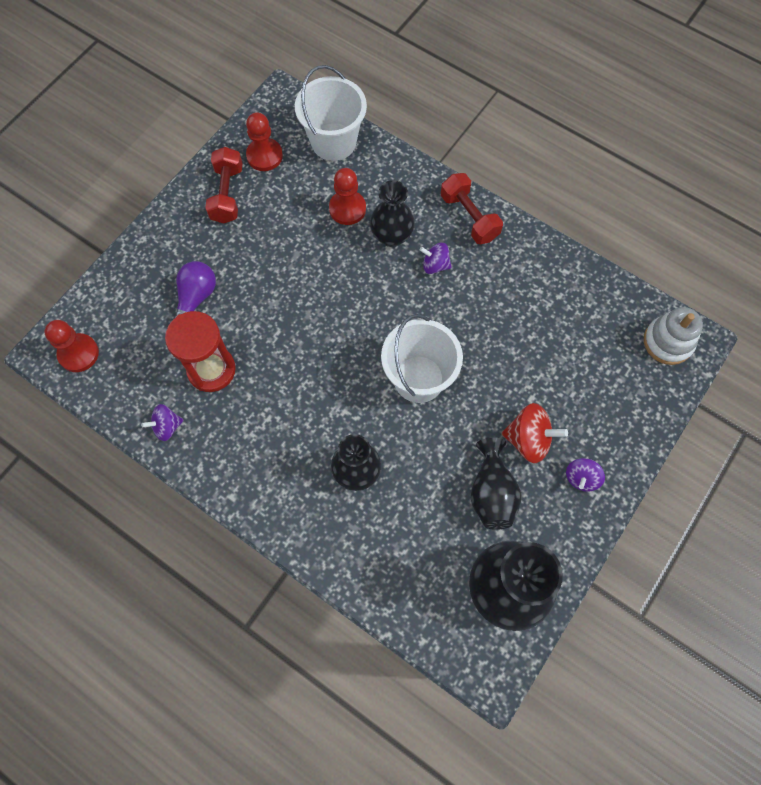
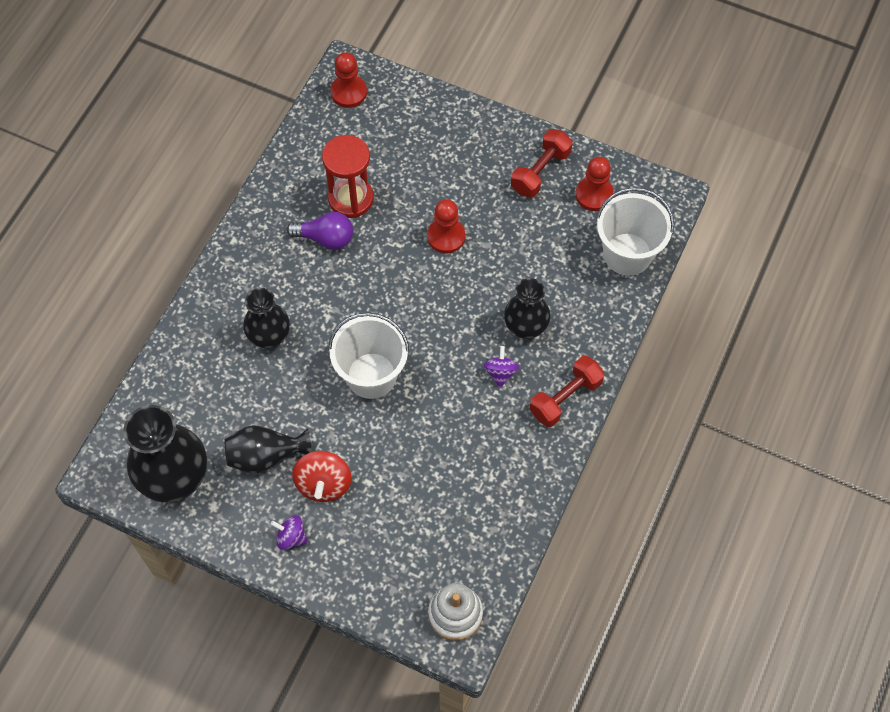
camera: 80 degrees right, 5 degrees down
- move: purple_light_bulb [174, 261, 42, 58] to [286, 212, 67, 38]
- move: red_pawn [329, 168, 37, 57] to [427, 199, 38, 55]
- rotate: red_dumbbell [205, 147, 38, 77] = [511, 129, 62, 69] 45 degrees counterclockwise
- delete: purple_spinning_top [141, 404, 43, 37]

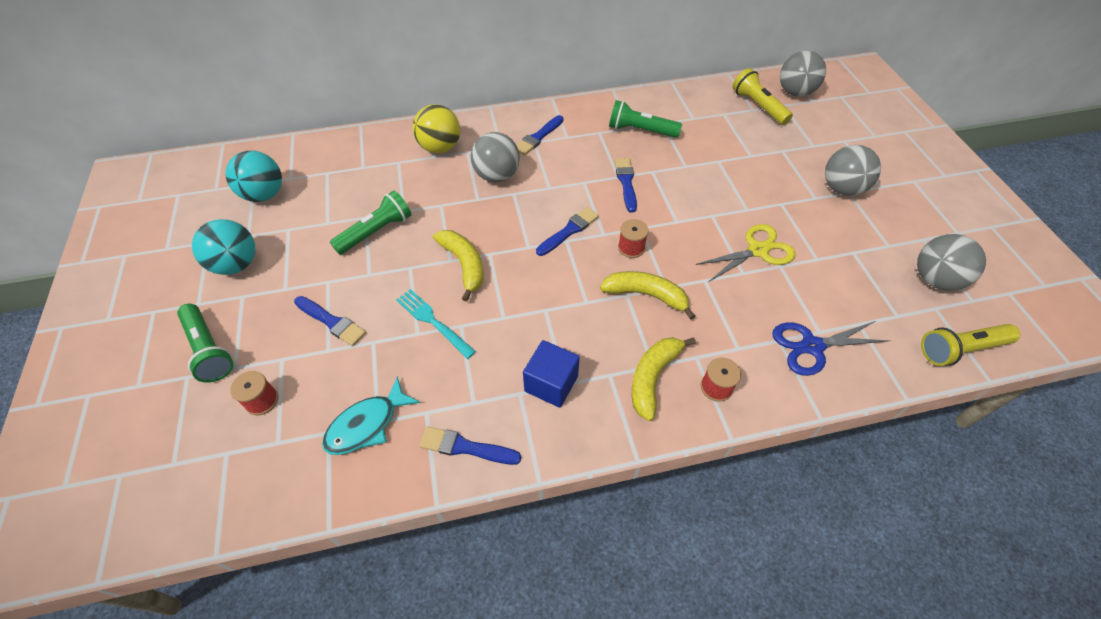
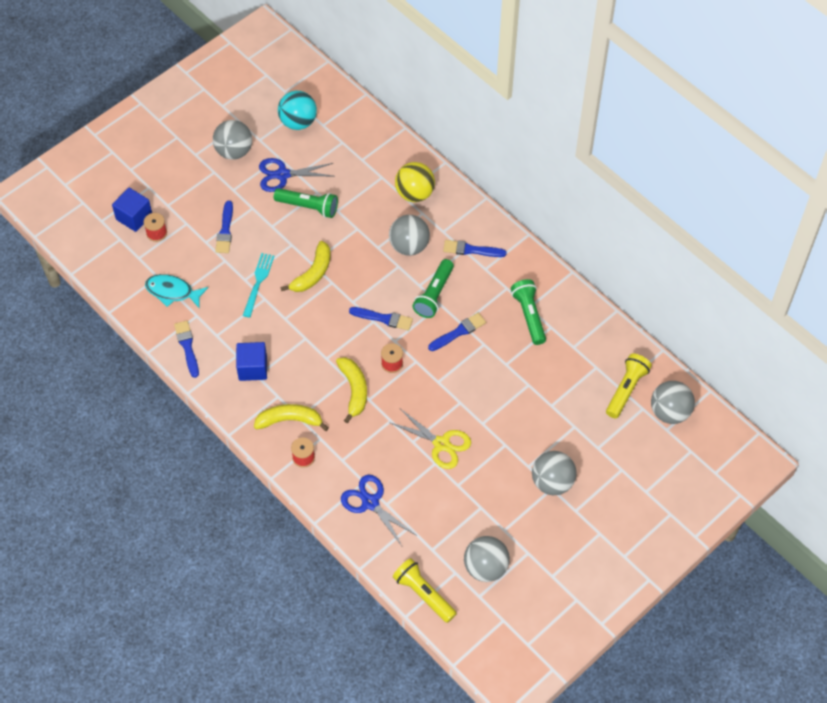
camera: 60 degrees right, 5 degrees up
- insert: blue_cube [112, 188, 40, 44]
- recolor: turquoise_ball [192, 219, 63, 56] to grey_ball [213, 120, 39, 40]
- insert: blue_scissors [259, 158, 74, 34]
- move: green_flashlight [177, 304, 57, 79] to [412, 259, 42, 59]

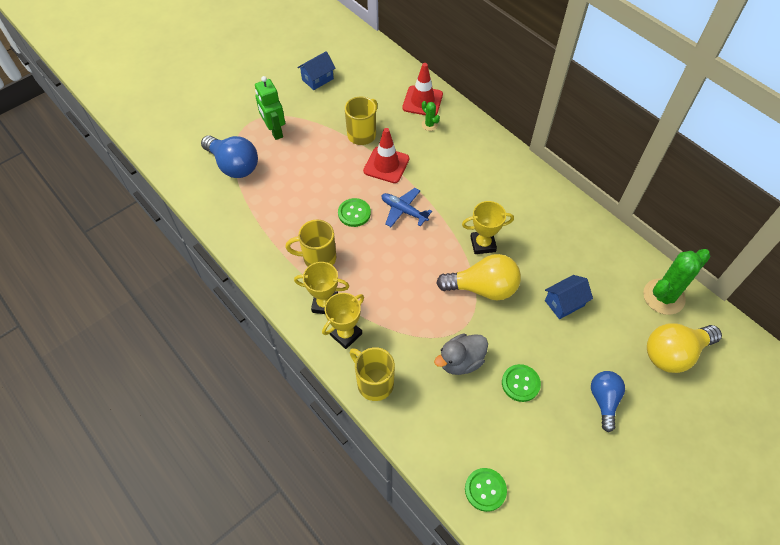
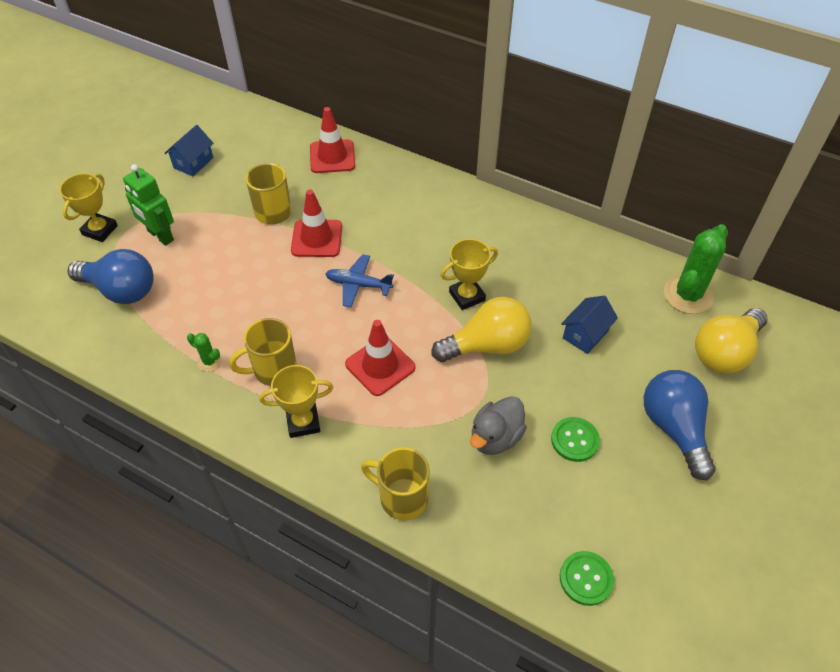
camera: 20 degrees left, 5 degrees down
- move: yellow_trophy [322, 293, 42, 56] to [60, 173, 58, 69]
- move: green_cactus [422, 101, 18, 30] to [187, 333, 35, 39]
- insert: red_traffic_cone [345, 320, 71, 76]
- resize: blue_light_bulb [591, 371, 34, 61] = [644, 370, 72, 110] x1.54
- delete: green_button [338, 198, 33, 29]

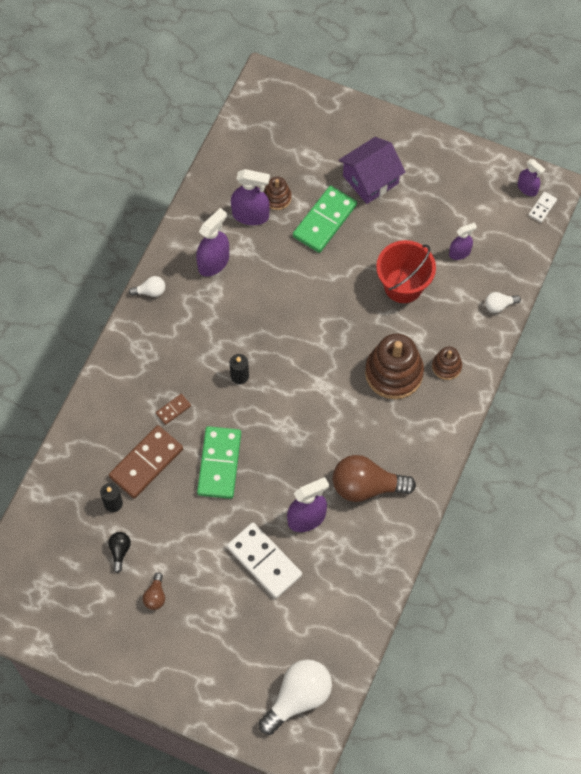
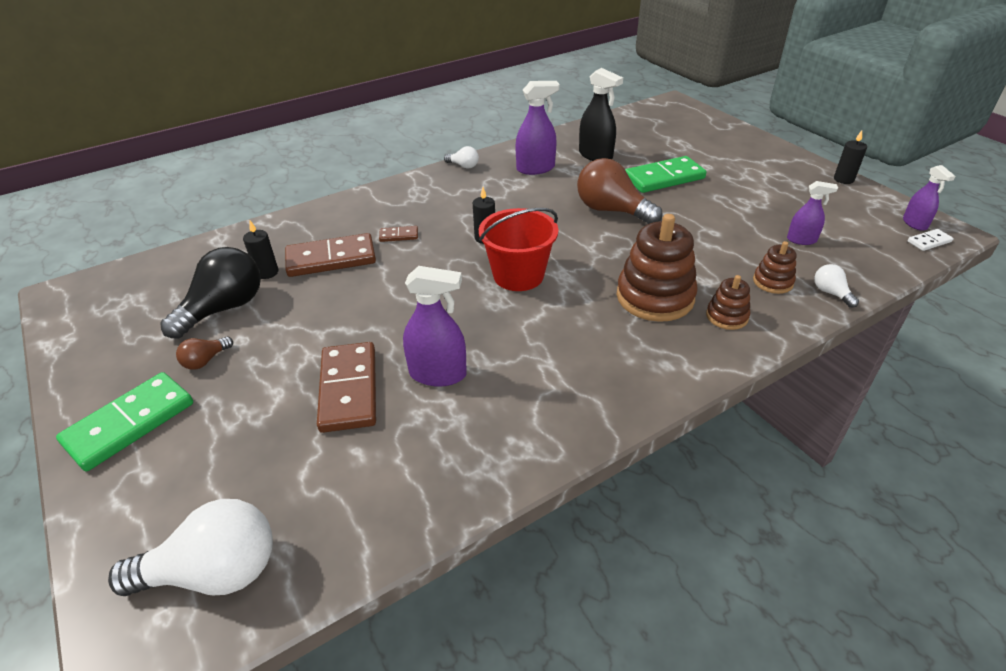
camera: 35 degrees right, 25 degrees down
- move: green_domino [197, 426, 44, 73] to [56, 372, 137, 99]
- resize: black_light_bulb [108, 532, 23, 41] = [160, 247, 101, 92] x2.13
- recolor: white_domino [227, 522, 75, 76] to brown_domino [317, 342, 59, 91]
- move: red_bucket [376, 240, 60, 63] to [479, 208, 79, 83]
- move: brown_light_bulb [333, 455, 83, 47] to [577, 158, 86, 66]
- recolor: purple_spray_bottle [231, 169, 39, 56] to black_spray_bottle [579, 68, 44, 93]
- move: brown_stacking_toy [264, 177, 28, 33] to [753, 241, 43, 53]
- rotate: white_light_bulb [485, 292, 36, 21] = [814, 264, 45, 44] 45 degrees clockwise
- insert: black_candle [834, 130, 33, 54]
- delete: purple_house [339, 137, 66, 67]

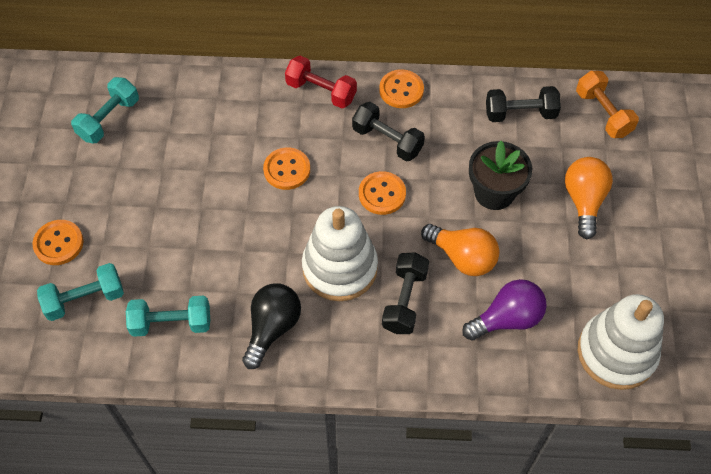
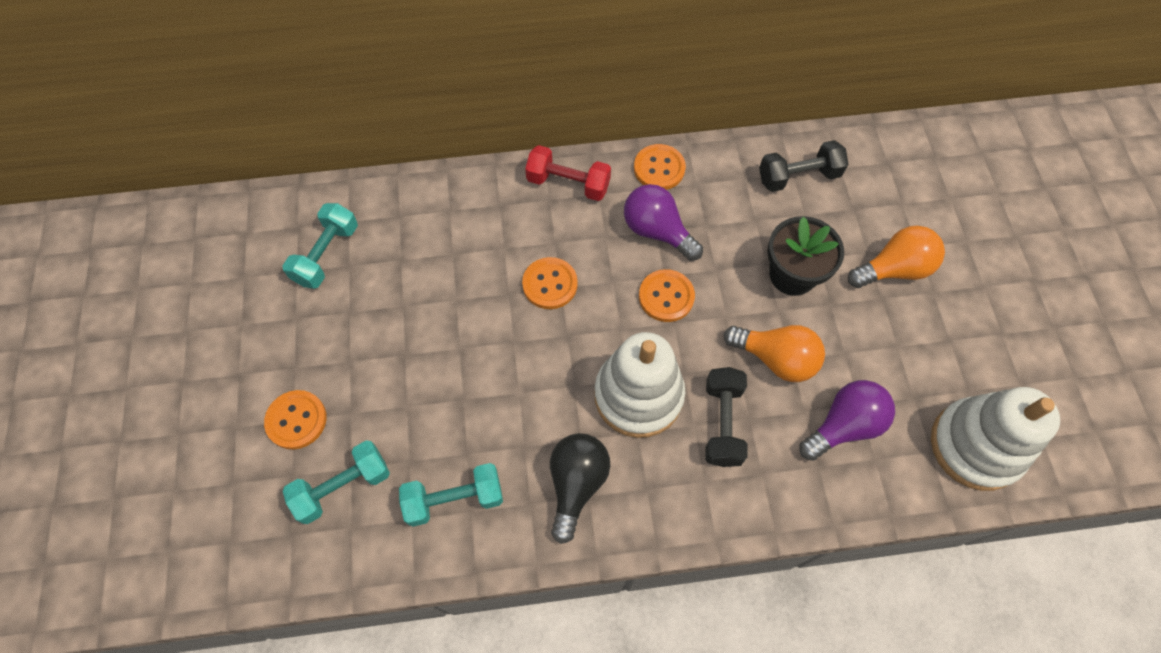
camera: 10 degrees left, 5 degrees up
- replace: black_dumbbell [352, 102, 73, 60] to purple_light_bulb [624, 184, 79, 77]
- rotate: orange_light_bulb [565, 157, 48, 82] = [848, 226, 97, 62] 75 degrees clockwise
- delete: orange_dumbbell [576, 71, 63, 67]

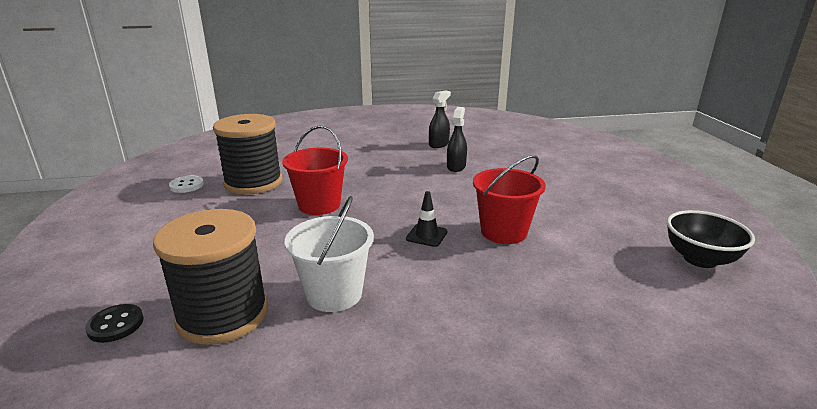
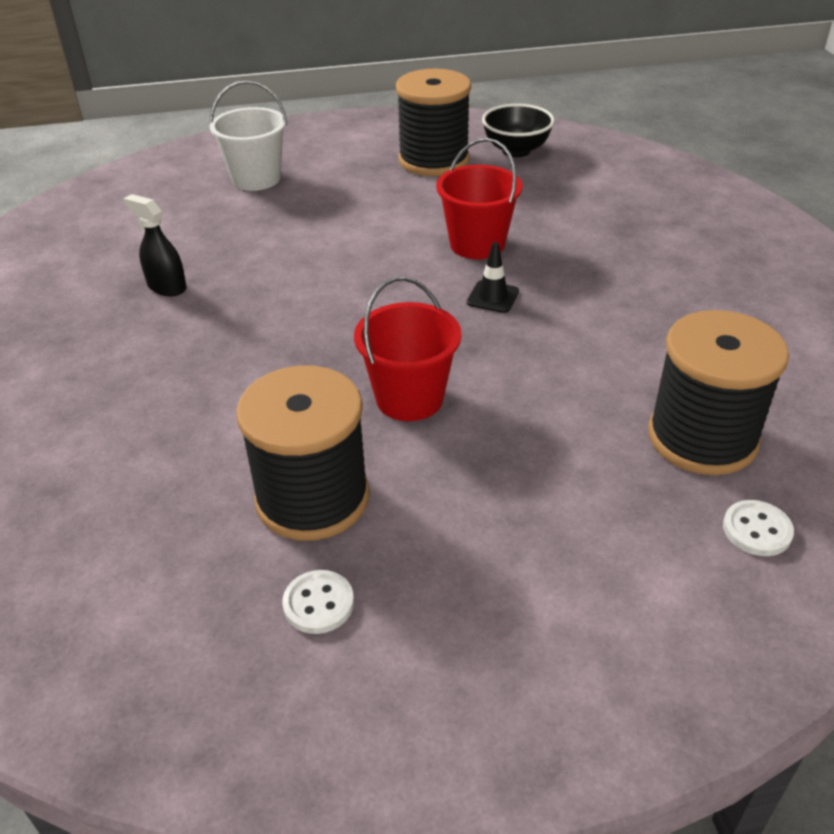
camera: 90 degrees left, 15 degrees up
- move: white_bucket [285, 196, 89, 116] to [210, 80, 77, 111]
- insert: black_spool [396, 69, 75, 107]
- recolor: black_button [85, 304, 59, 39] to white_button [723, 500, 71, 56]
- delete: black_spray_bottle [447, 107, 20, 65]

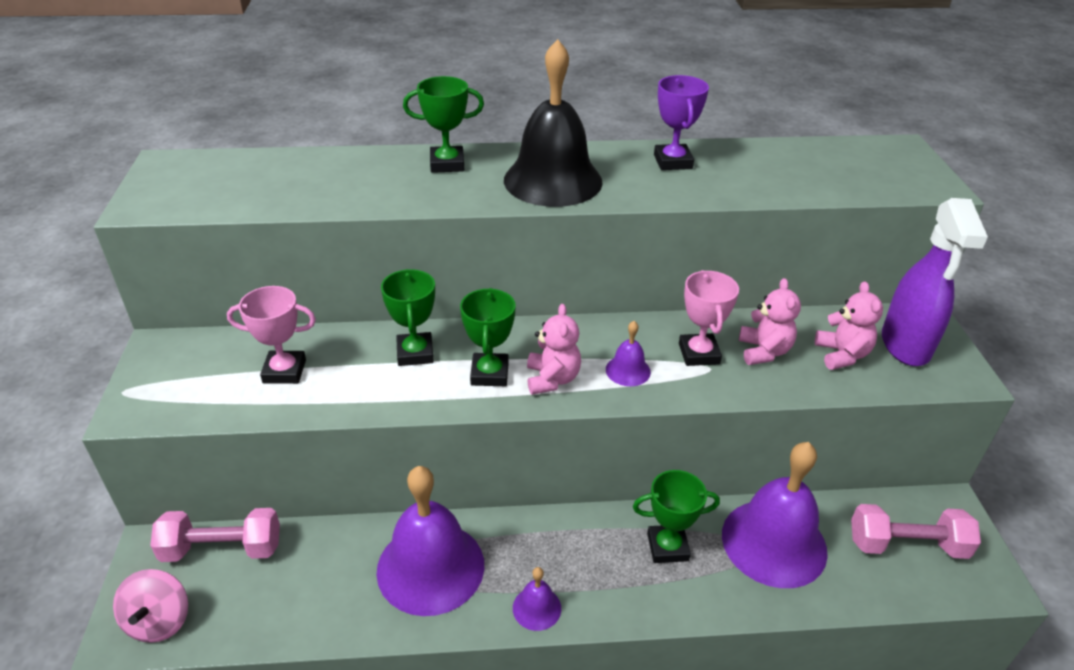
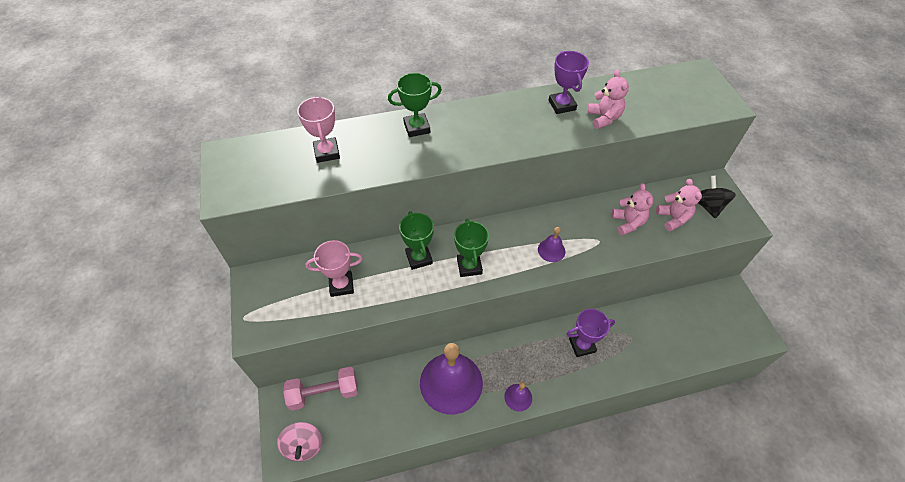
camera: 10 degrees left, 15 degrees up
- move: pink_trophy [679, 270, 60, 96] to [297, 97, 43, 66]
- recolor: green_trophy [633, 470, 87, 93] to purple_trophy [567, 309, 48, 48]
- move: pink_teddy_bear [527, 304, 54, 91] to [587, 70, 42, 59]
- replace: purple_spray_bottle [882, 198, 106, 168] to black_spinning_top [698, 175, 38, 43]
- delete: black_bell [504, 39, 99, 168]
- delete: purple_bell [722, 442, 106, 146]
- delete: pink_dumbbell [851, 504, 130, 55]

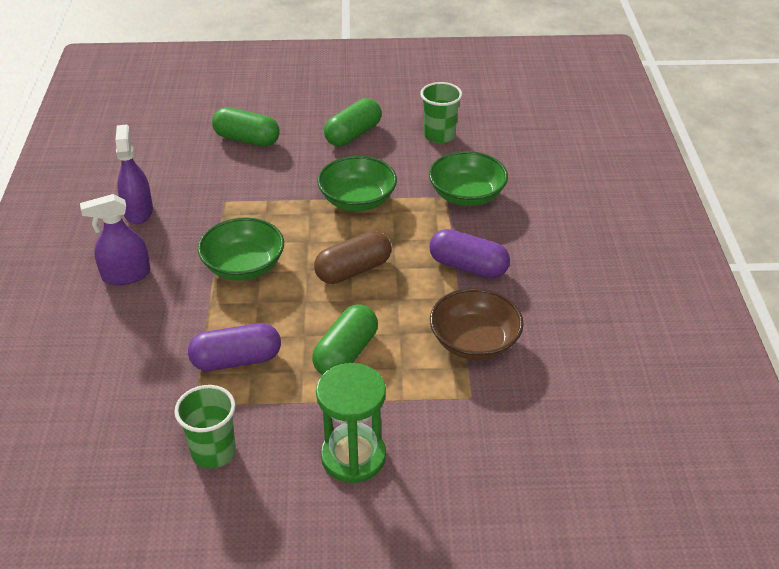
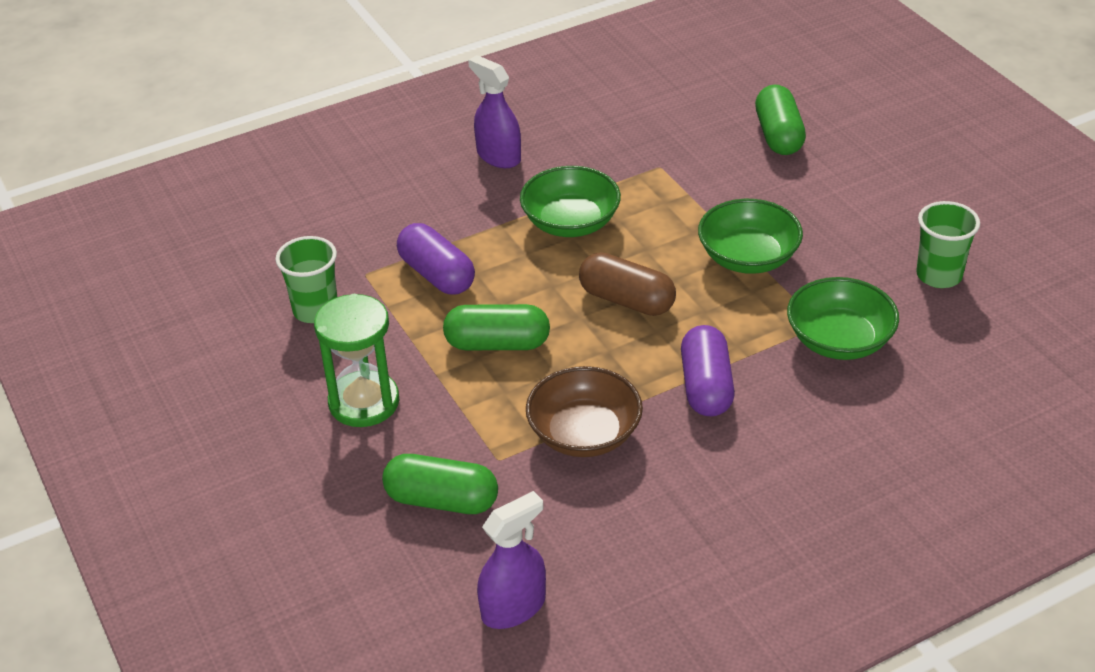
camera: 65 degrees right, 0 degrees up
- move: green_capsule [324, 98, 58, 48] to [382, 454, 116, 60]
- move: purple_spray_bottle [115, 124, 38, 100] to [477, 491, 69, 138]

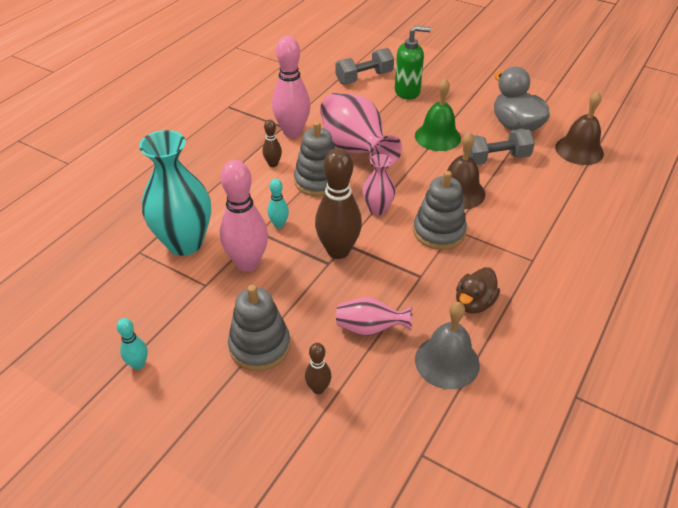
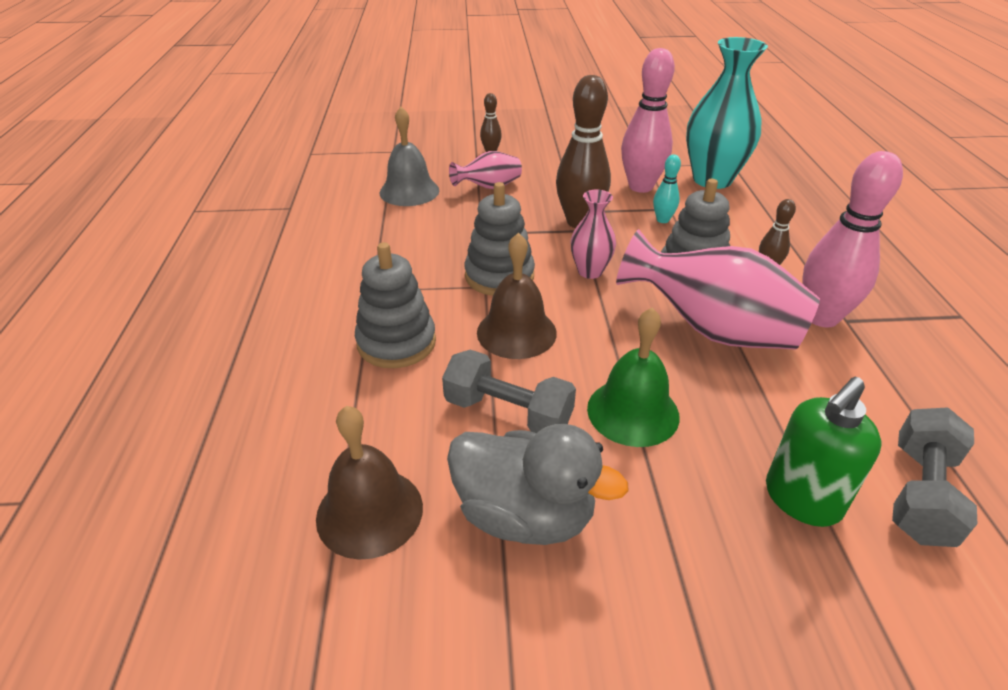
camera: 145 degrees right, 5 degrees down
- move: grey_stacking_toy [228, 285, 62, 86] to [355, 242, 81, 126]
- rotate: grey_dumbbell [463, 129, 72, 36] = [442, 350, 134, 83] 75 degrees clockwise
- delete: turquoise_bowling_pin [117, 318, 31, 52]
- delete: brown_duck [456, 267, 44, 46]

